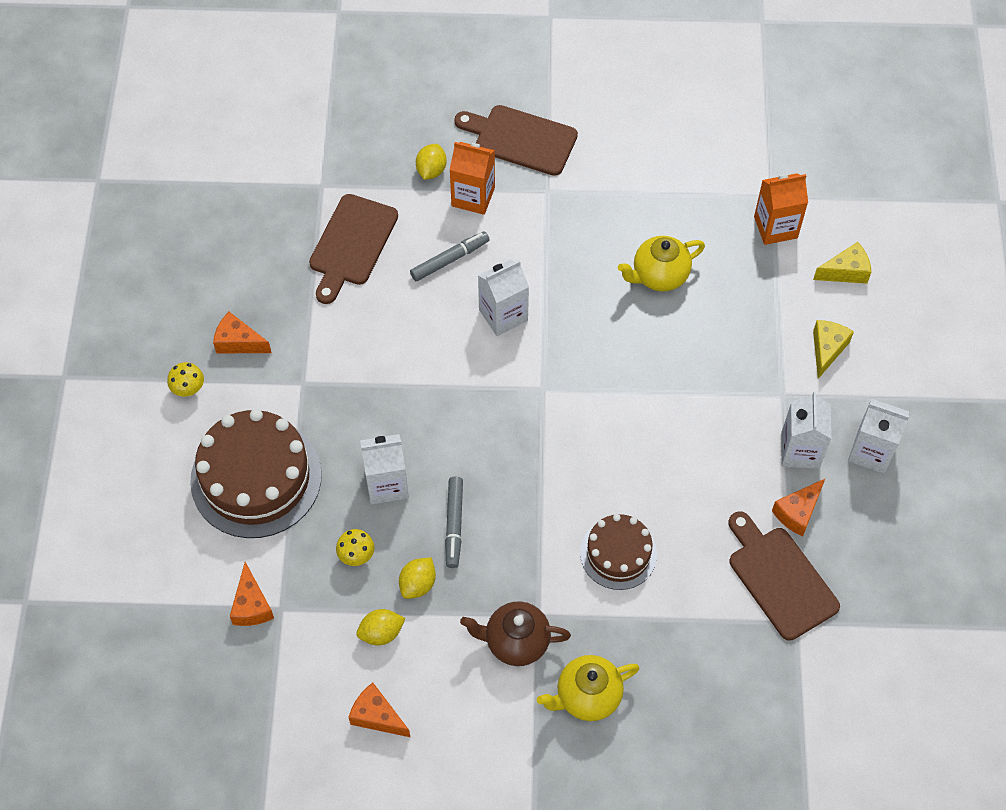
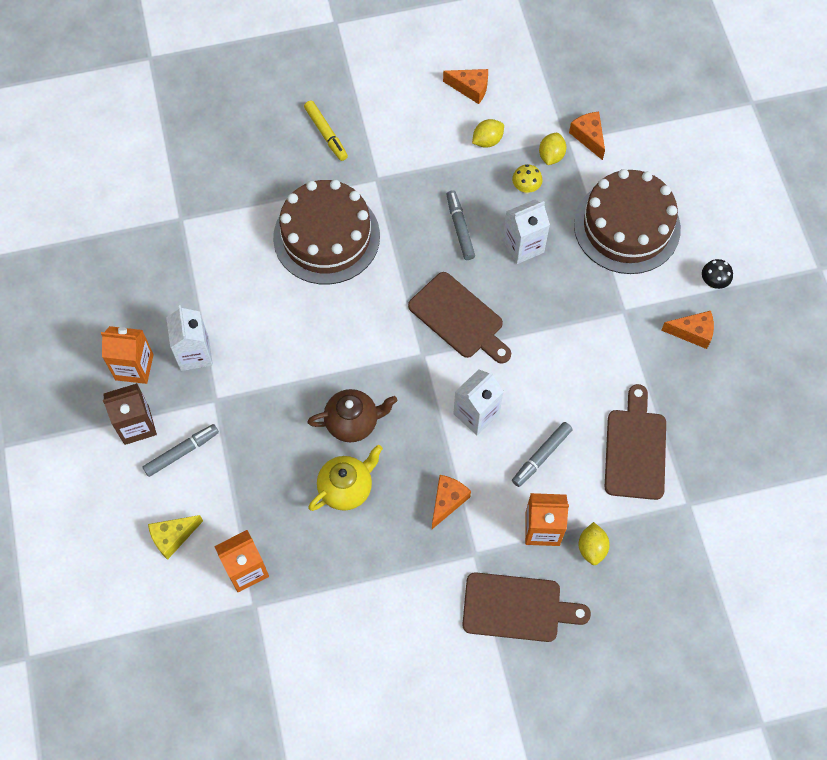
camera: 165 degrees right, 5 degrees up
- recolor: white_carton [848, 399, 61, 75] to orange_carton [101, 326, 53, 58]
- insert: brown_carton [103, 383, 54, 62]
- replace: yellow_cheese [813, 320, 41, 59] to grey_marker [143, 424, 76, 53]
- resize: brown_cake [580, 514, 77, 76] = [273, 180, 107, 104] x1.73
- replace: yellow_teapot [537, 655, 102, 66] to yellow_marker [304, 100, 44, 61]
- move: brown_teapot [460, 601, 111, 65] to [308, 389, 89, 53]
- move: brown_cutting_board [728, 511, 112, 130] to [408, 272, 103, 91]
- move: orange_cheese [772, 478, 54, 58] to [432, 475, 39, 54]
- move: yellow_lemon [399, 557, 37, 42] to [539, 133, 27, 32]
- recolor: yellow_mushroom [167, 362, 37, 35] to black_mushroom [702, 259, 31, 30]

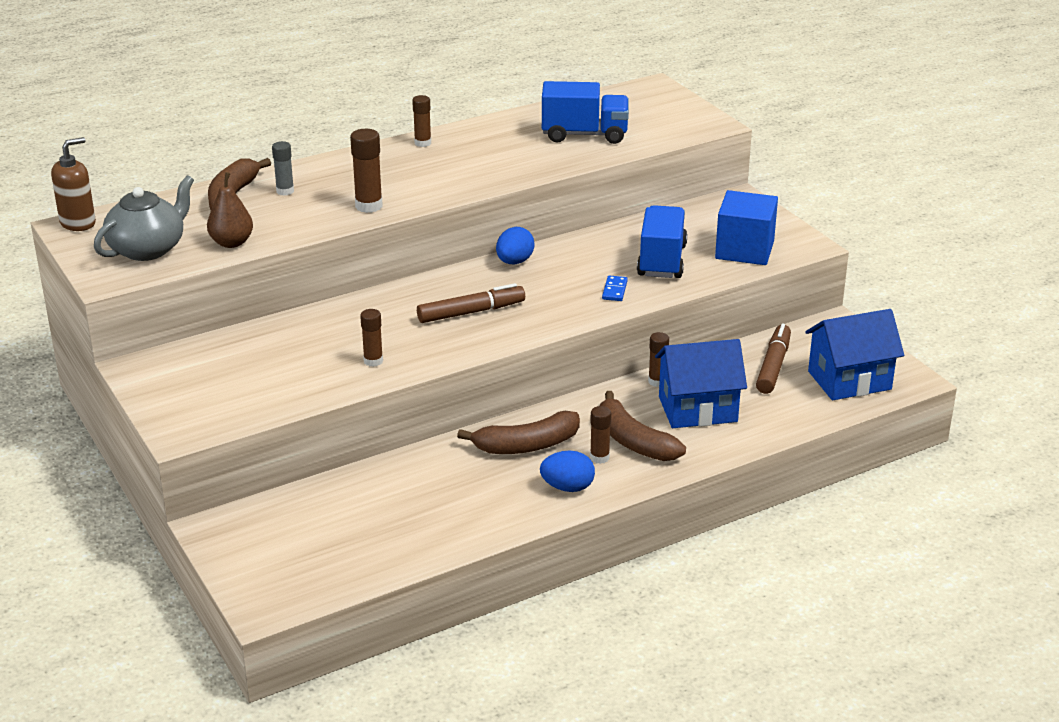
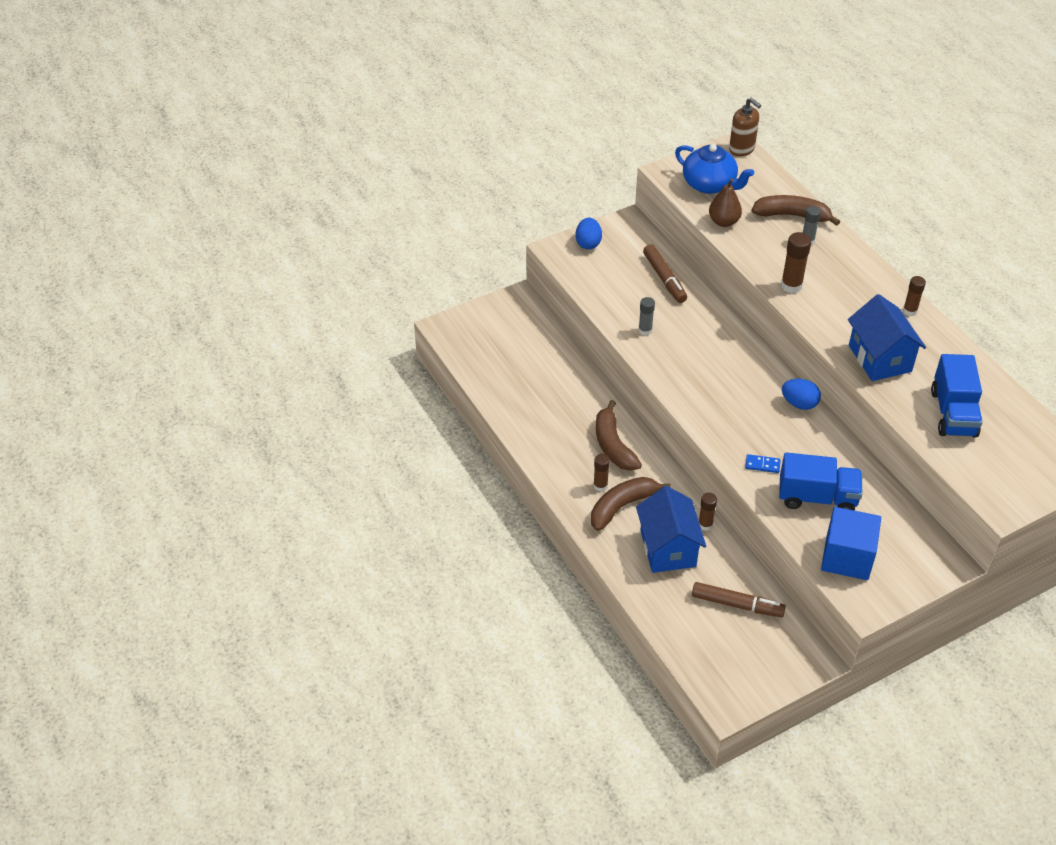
camera: 90 degrees right, 15 degrees up
- move: blue_egg [540, 451, 55, 41] to [576, 218, 26, 32]
- recolor: brown_glue_stick [360, 309, 23, 58] to grey_glue_stick [638, 297, 17, 38]
- move: brown_marker [417, 283, 108, 40] to [643, 244, 44, 59]
- recolor: grey_teapot [94, 175, 100, 86] to blue_teapot [675, 144, 79, 50]
- move: blue_house [805, 309, 99, 91] to [848, 294, 78, 87]

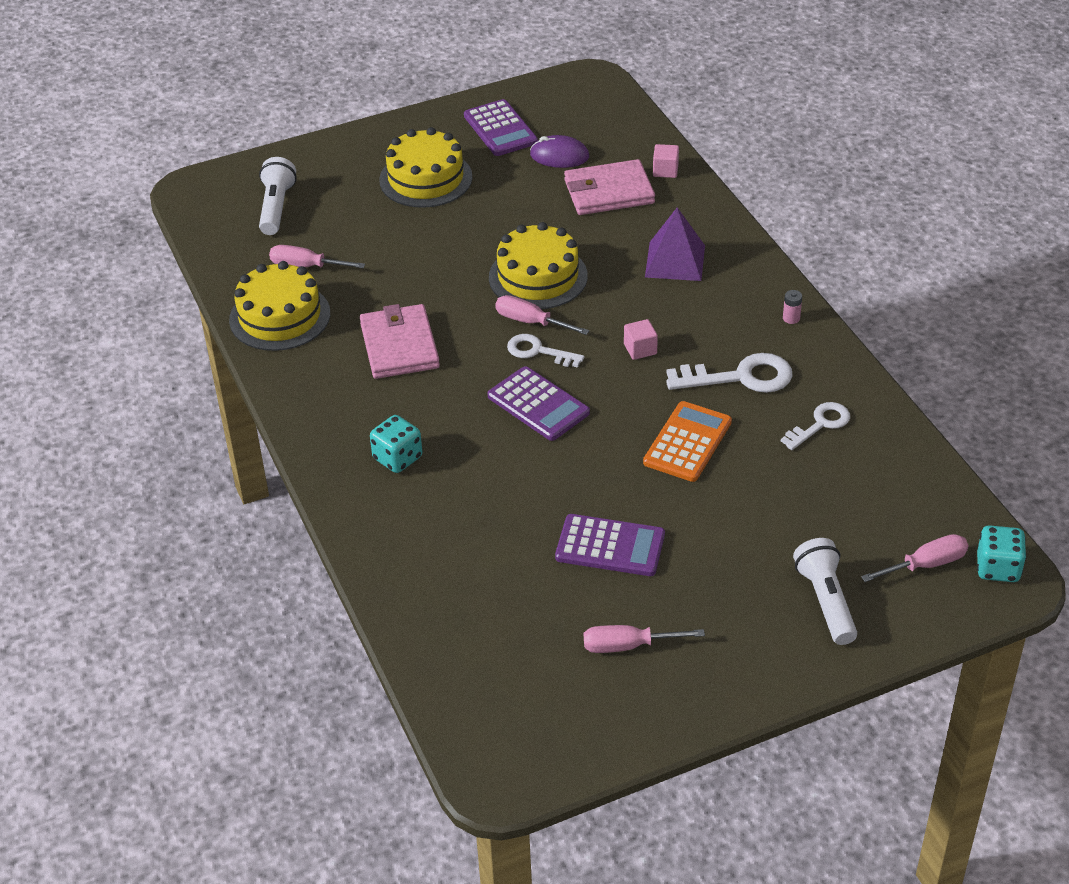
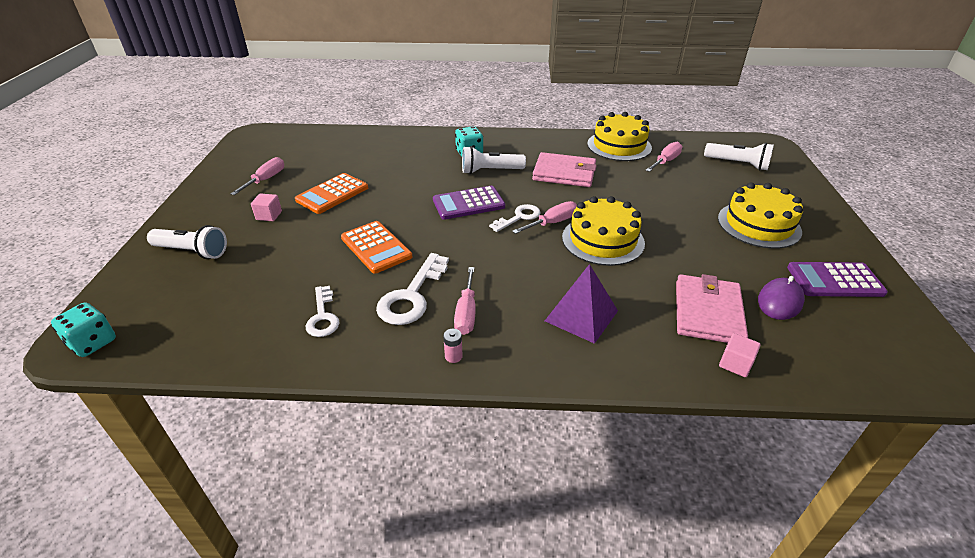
camera: 115 degrees right, 5 degrees down
- move: pink_cube [624, 319, 34, 41] to [251, 193, 31, 28]
- recolor: purple_calculator [555, 514, 110, 62] to orange_calculator [295, 173, 73, 41]
- move: pink_screwdriver [861, 534, 107, 48] to [454, 267, 21, 68]
- insert: white_flashlight [462, 146, 64, 28]

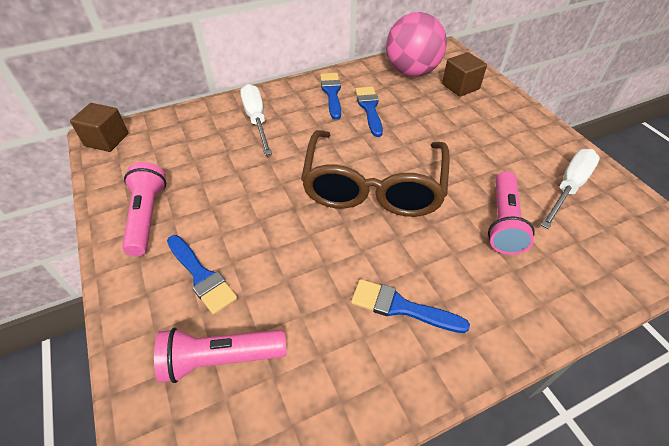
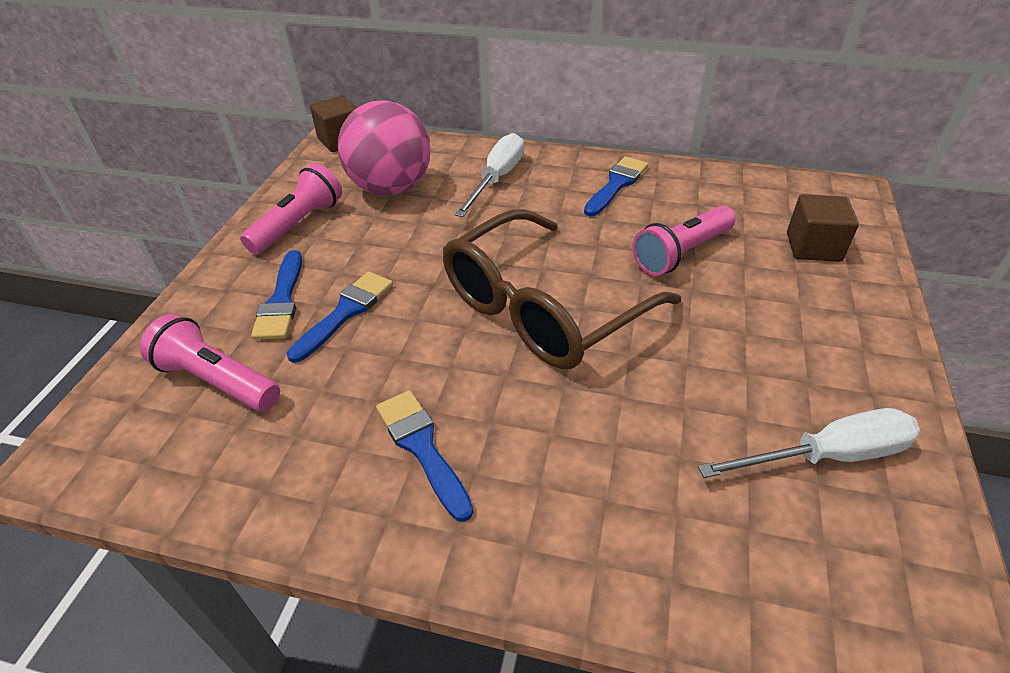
camera: 40 degrees right, 5 degrees down
- move: blue_brush [355, 87, 28, 50] to [287, 271, 106, 92]
- move: pink_ball [386, 12, 61, 65] to [338, 100, 93, 96]
- move: pink_flashlight [488, 171, 47, 84] to [632, 206, 104, 70]

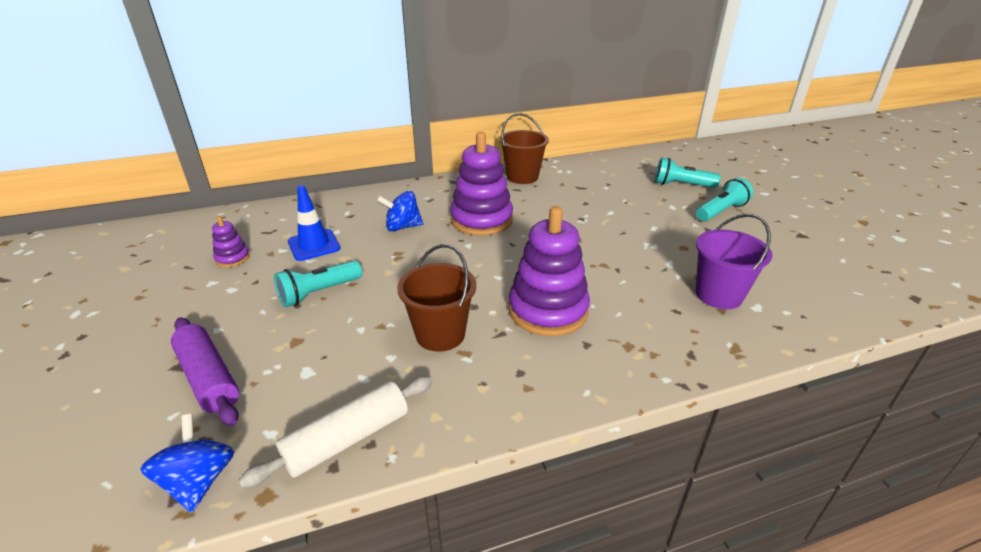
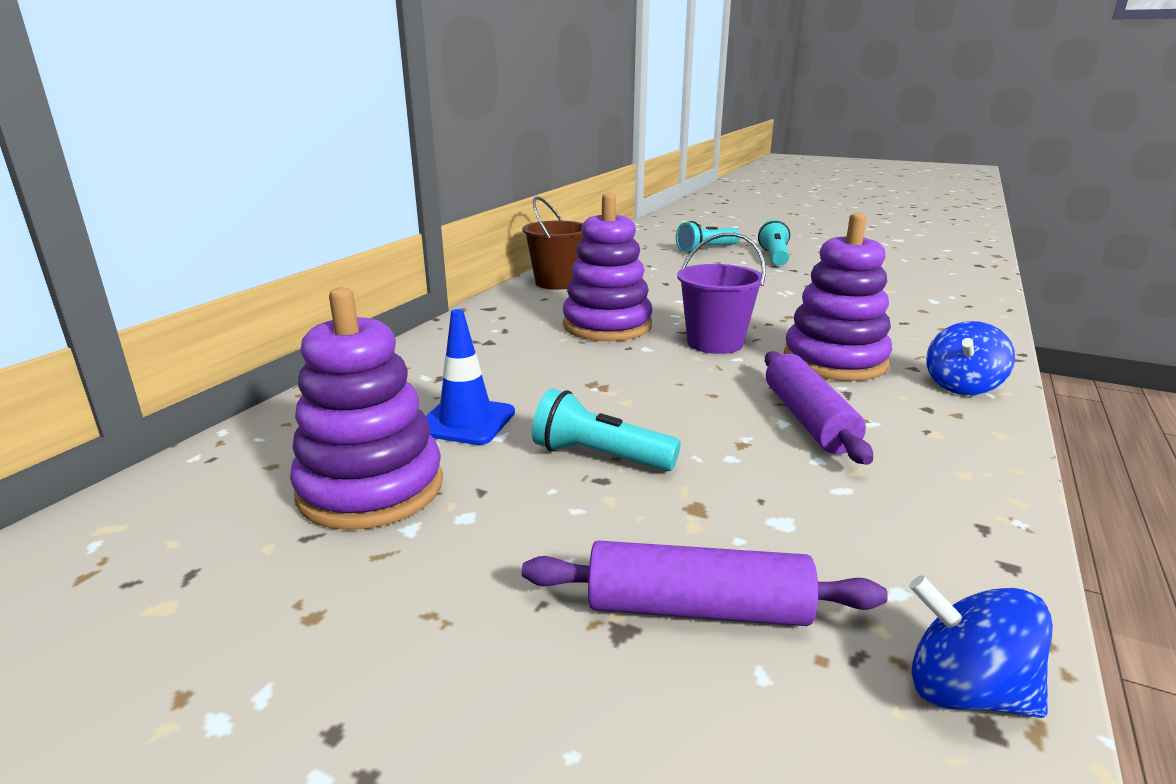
camera: 45 degrees left, 10 degrees down
- resize: purple_stacking_toy [212, 216, 38, 51] = [290, 287, 153, 243] x2.13
- rotate: turquoise_flashlight [274, 260, 88, 47] = [532, 389, 149, 82] 105 degrees clockwise
- move: purple_bucket [696, 214, 76, 95] to [677, 233, 89, 121]
- replace: brown_bucket [397, 244, 79, 108] to purple_rolling_pin [765, 351, 108, 114]
- move: blue_spinning_top [377, 191, 46, 40] to [926, 321, 89, 74]
- delete: white_rolling_pin [239, 376, 194, 112]

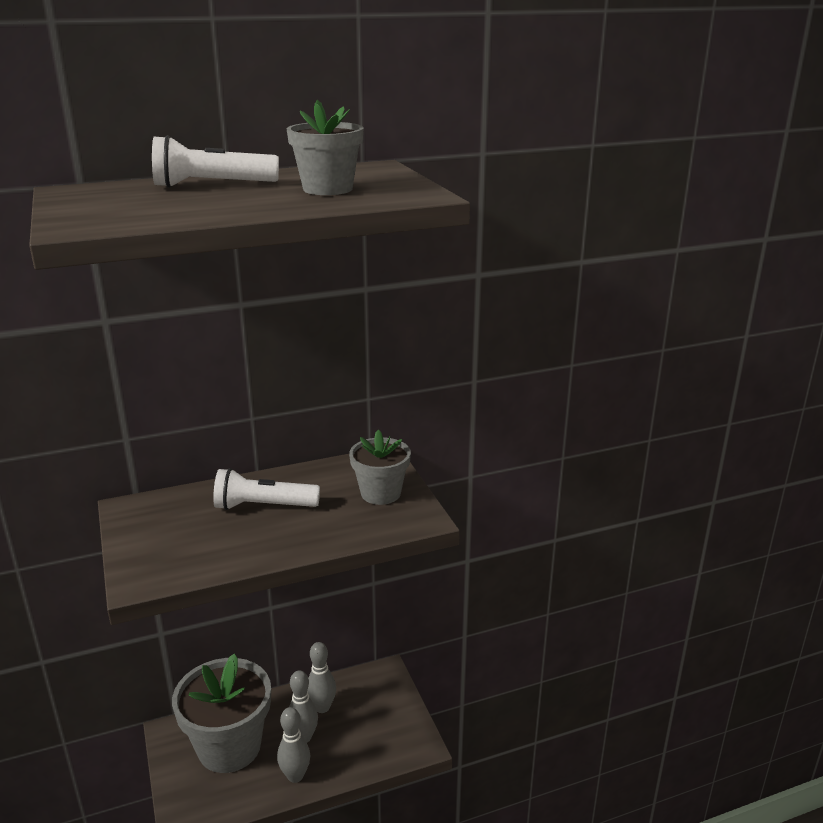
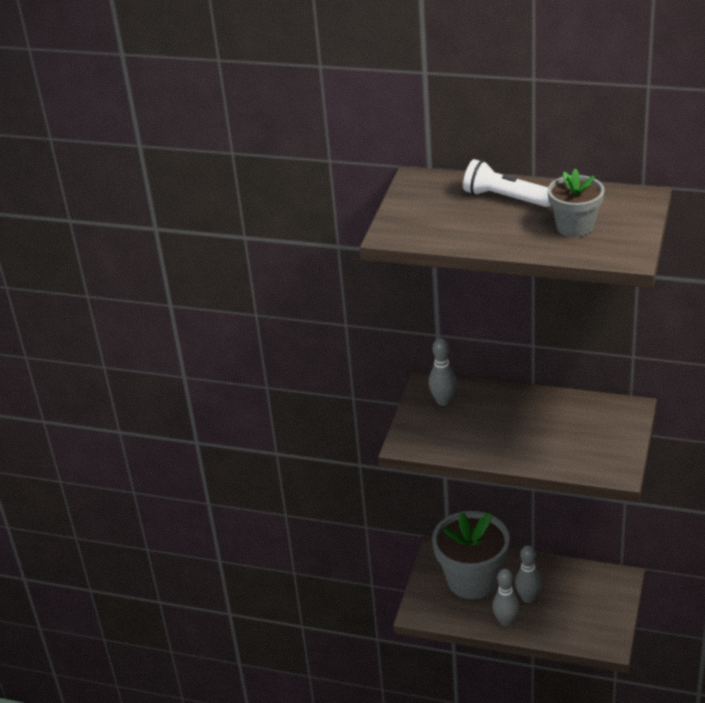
camera: 40 degrees right, 10 degrees up
- move: grey_bowling_pin [307, 642, 29, 71] to [429, 338, 27, 68]
- delete: white_flashlight [213, 468, 107, 42]
- delete: grey_flower_pot [349, 430, 62, 75]

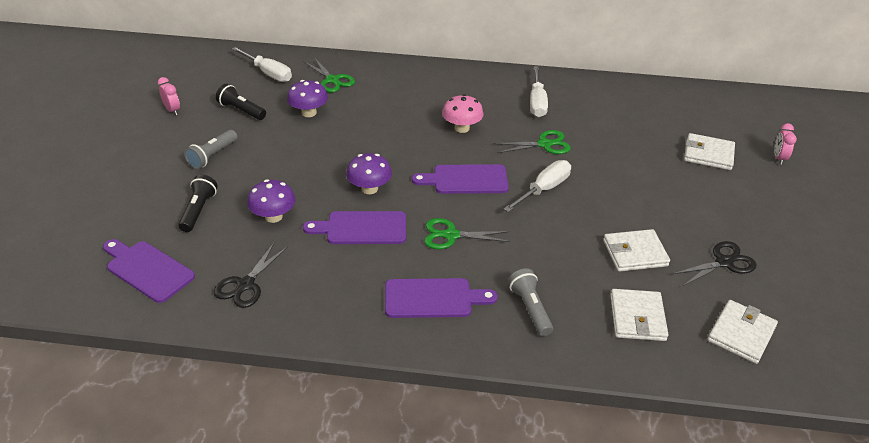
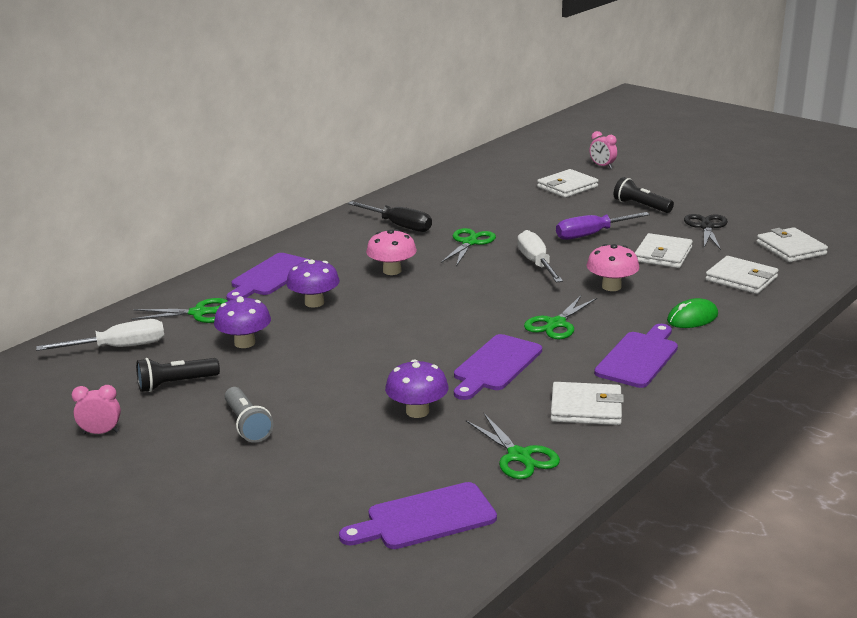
camera: 55 degrees left, 15 degrees down
- move: purple_cutting_board [412, 164, 97, 30] to [226, 253, 85, 48]
- move: purple_mushroom [346, 153, 46, 41] to [286, 259, 54, 49]
- recolor: white_screwdriver [530, 66, 18, 51] to black_screwdriver [348, 201, 84, 31]
- recolor: black_scissors [214, 243, 74, 65] to green_scissors [466, 413, 94, 66]
- insert: white_wallet [551, 382, 73, 43]
- insert: purple_screwdriver [556, 212, 94, 28]
- insert: pink_mushroom [586, 244, 53, 47]
- move: black_flashlight [178, 175, 40, 57] to [614, 177, 60, 36]
- replace: grey_flashlight [508, 268, 45, 68] to green_mouse [667, 298, 51, 30]

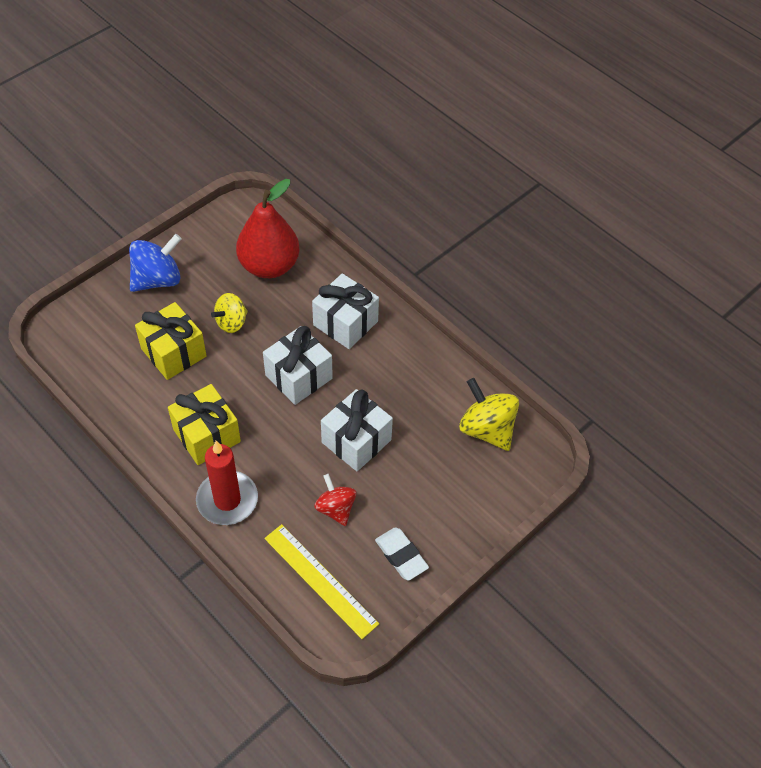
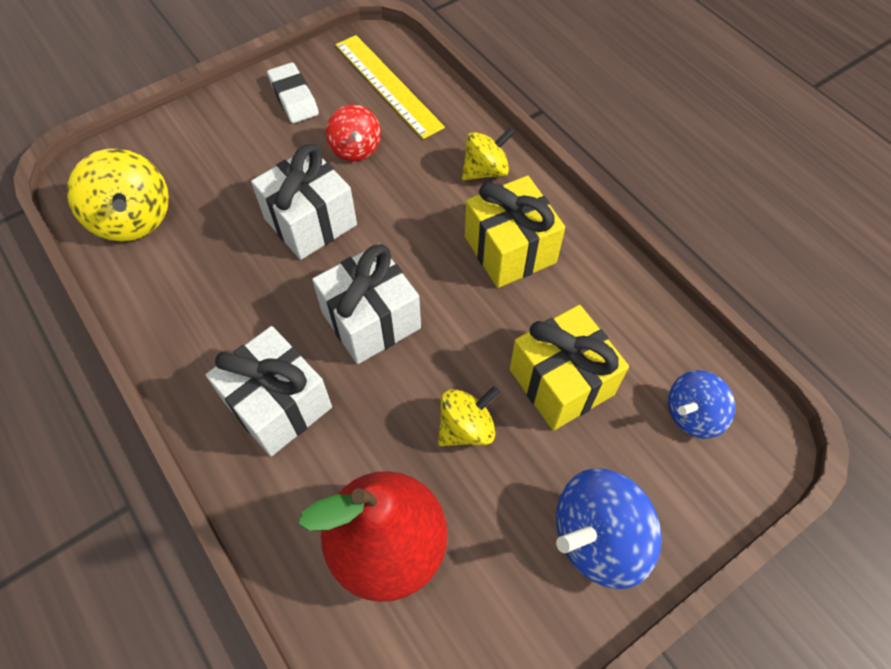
camera: 170 degrees left, 5 degrees up
- replace: red_candle [196, 441, 62, 84] to yellow_spinning_top [462, 128, 53, 53]
- insert: blue_spinning_top [668, 370, 67, 69]

